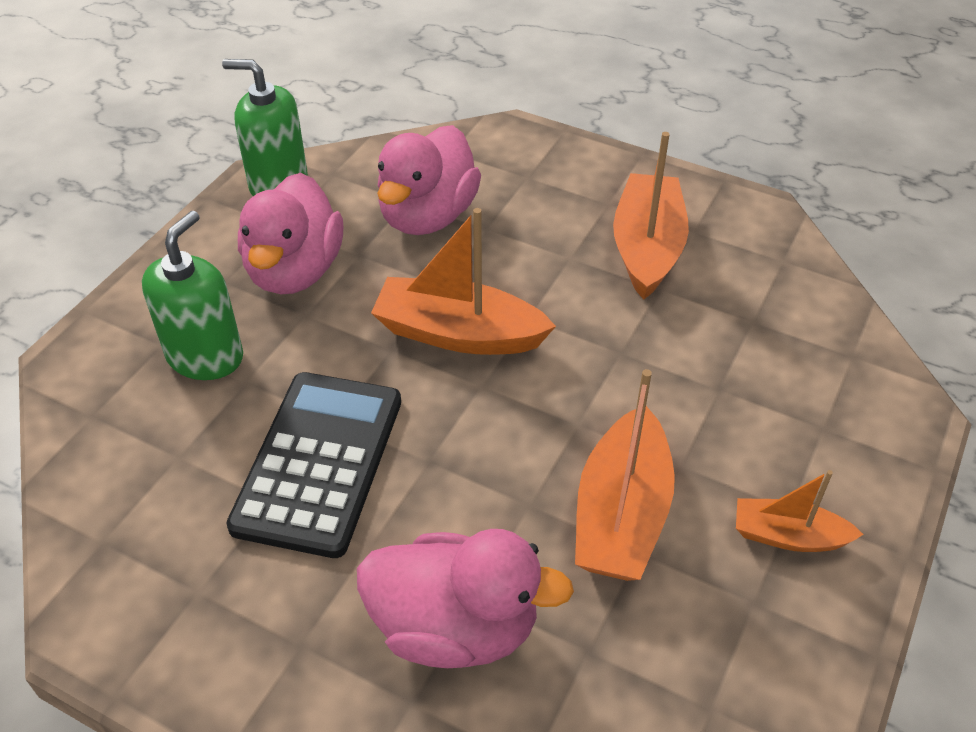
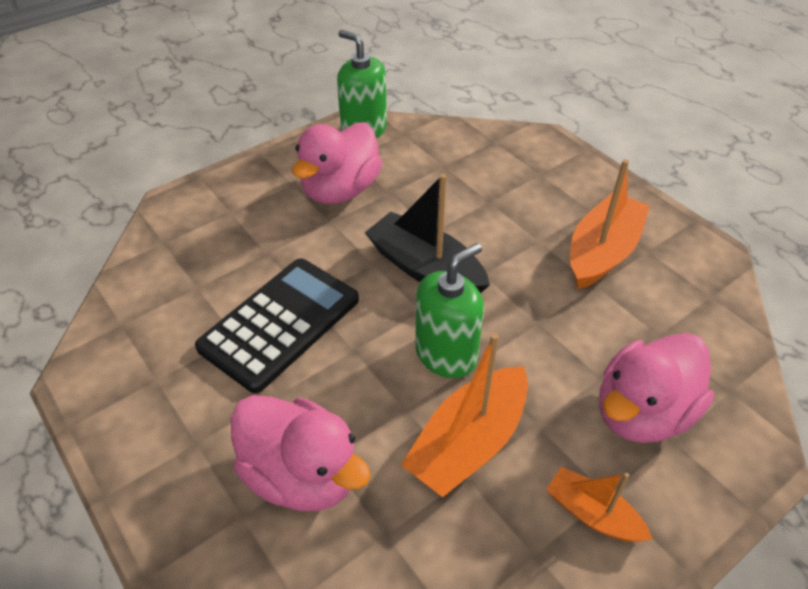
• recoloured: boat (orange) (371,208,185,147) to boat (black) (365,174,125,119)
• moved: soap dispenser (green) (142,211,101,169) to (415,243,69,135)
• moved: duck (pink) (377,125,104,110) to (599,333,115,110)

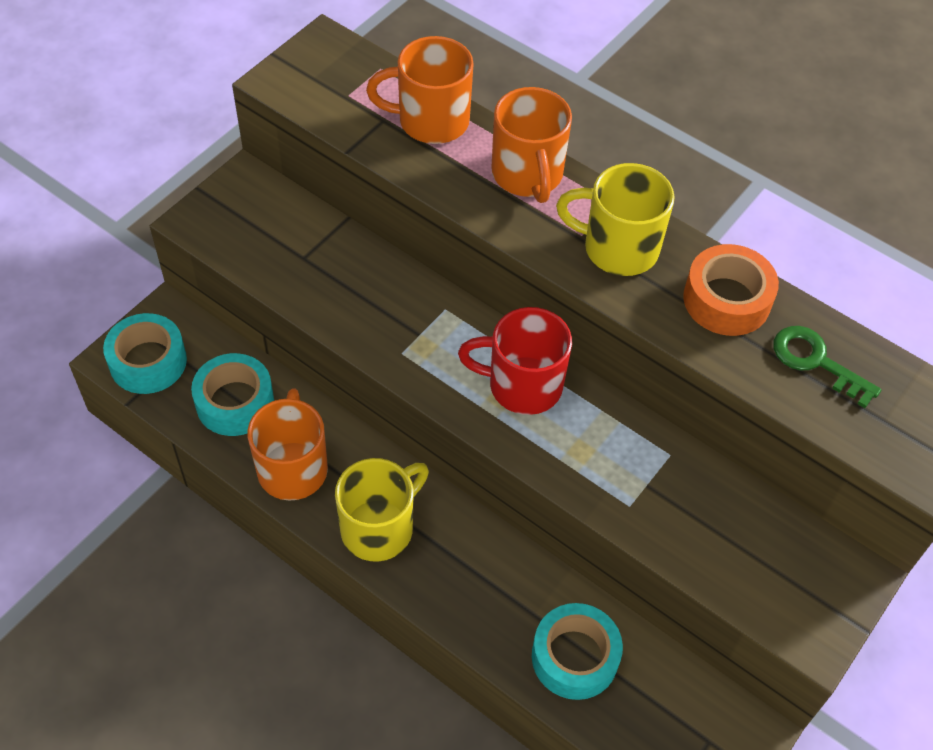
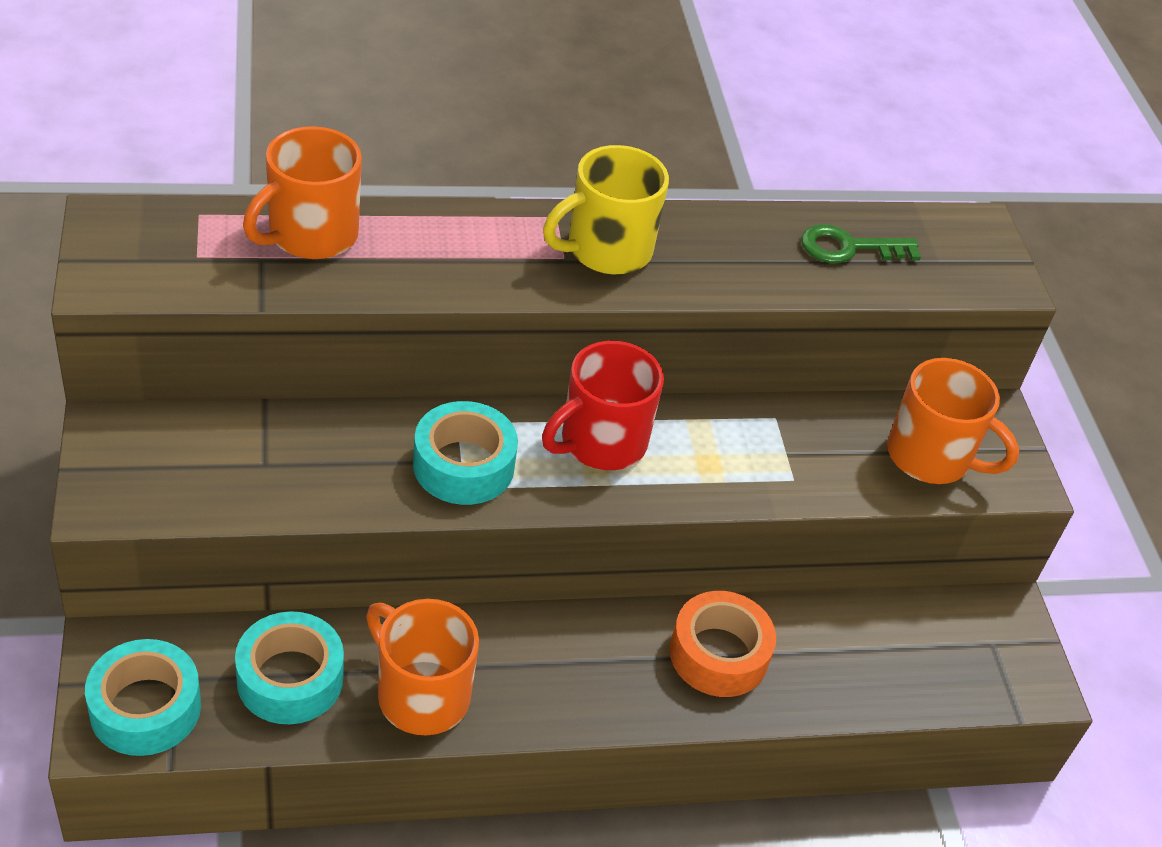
• moved: tape (turquoise) (532,603,91,97) to (413,401,105,104)
• moved: tape (orange) (683,244,96,92) to (670,591,106,106)
• moved: mug (orange) (491,87,81,116) to (887,358,132,126)
• removed: mug (yellow) (335,458,94,104)

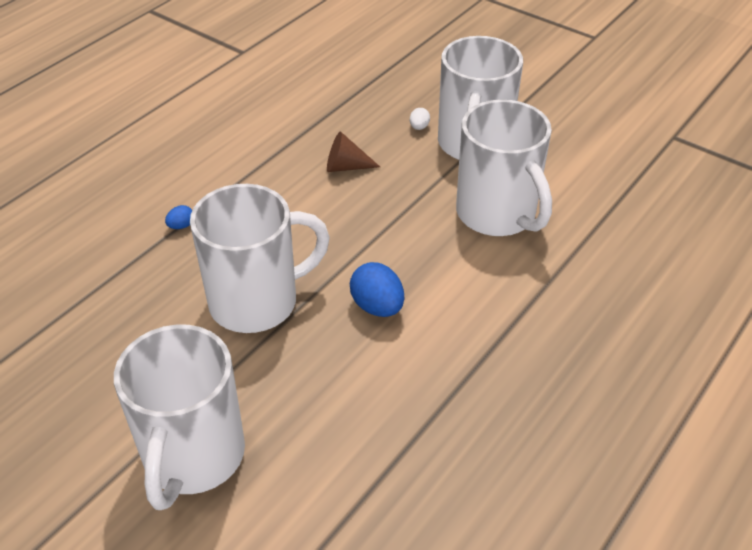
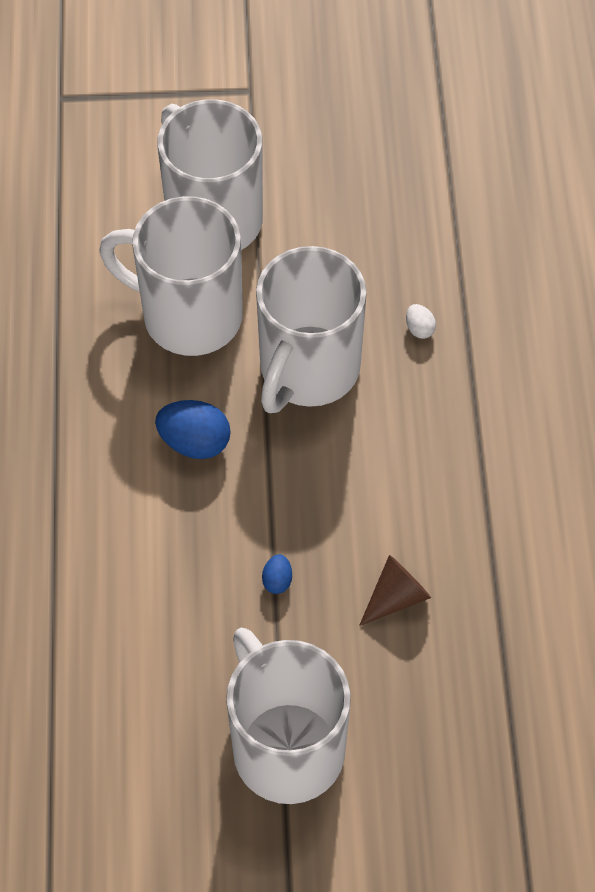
• moved: mug (white) (456,99,96,137) to (99,196,144,160)
• moved: egg (blue) (165,205,27,24) to (262,554,30,40)
• moved: egg (white) (410,108,20,22) to (406,304,30,35)

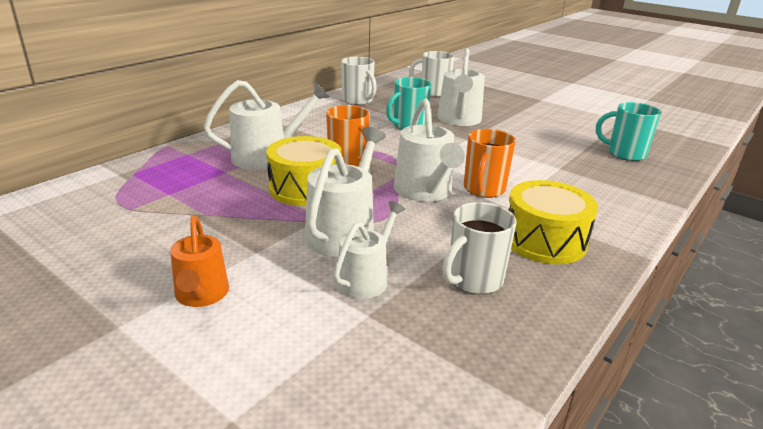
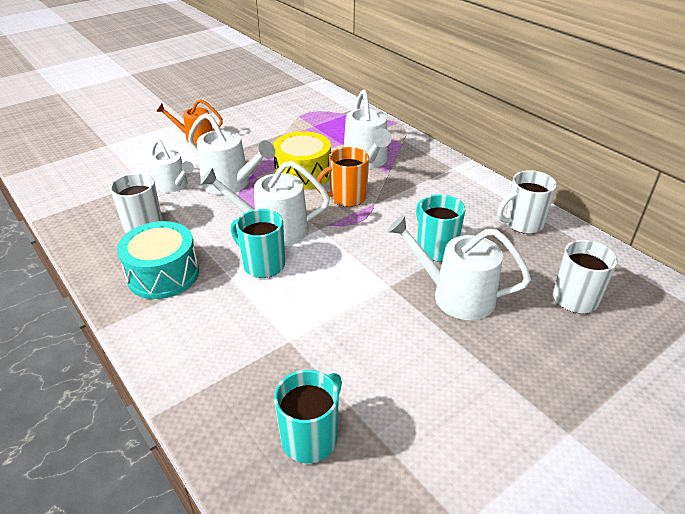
• recoloured: drum (yellow) (509,180,89,84) to drum (turquoise) (117,221,82,78)
• recoloured: mug (orange) (464,129,52,69) to mug (turquoise) (231,209,54,69)

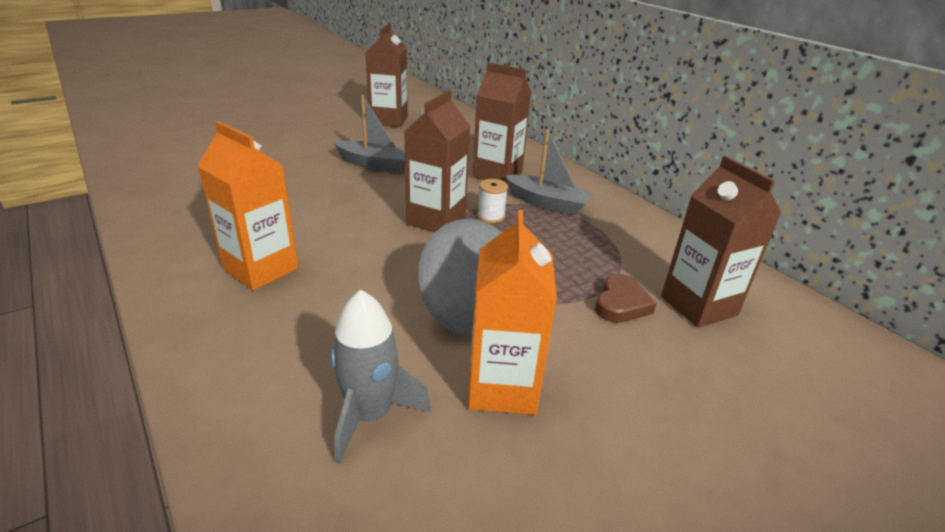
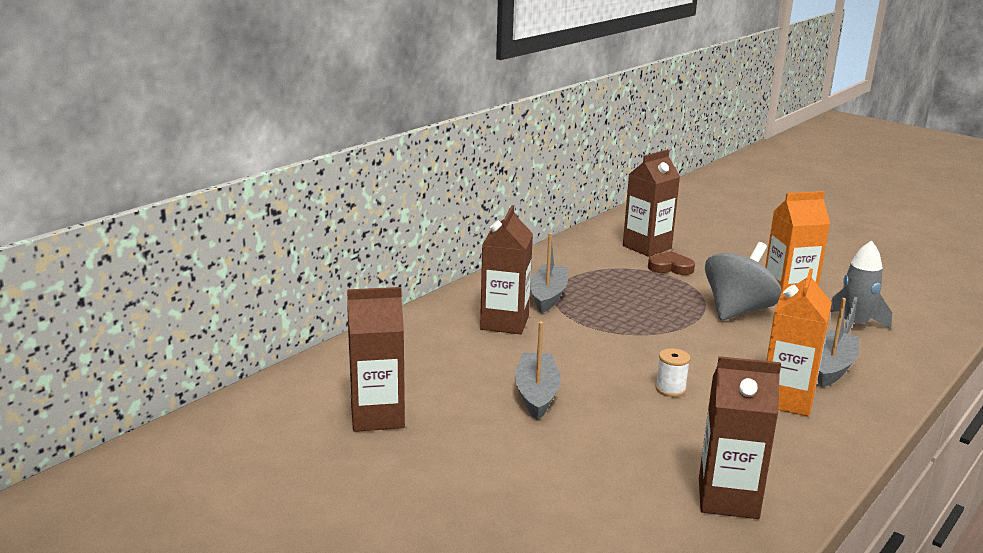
• moved: spool (white) (477,179,31,44) to (656,349,34,48)
• moved: carton (brown) (404,90,66,142) to (699,356,82,163)
• added: boat (grey) (817,298,42,89)

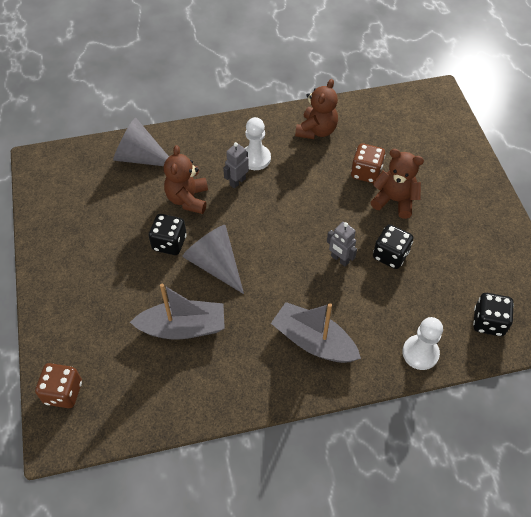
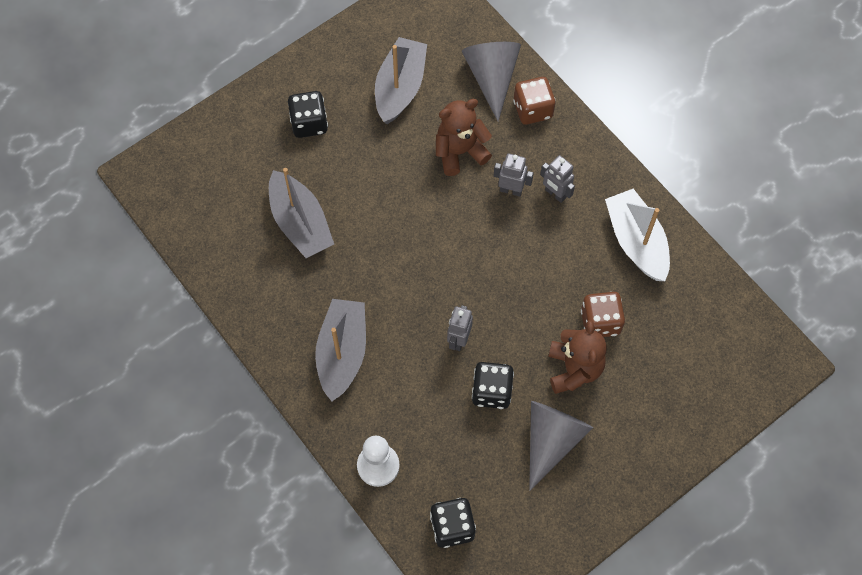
• moved: dice (black) (149,214,38,41) to (288,91,40,47)
• added: boat (grey) (375,37,52,87)
• moved: dice (brown) (35,363,47,45) to (513,77,43,48)
• moved: cone (grey) (182,225,62,69) to (529,401,64,90)
• replaced: pawn (white) (245,117,26,53) to robot (grey) (540,155,35,48)
• replaced: teddy bear (brown) (295,79,43,60) to boat (white) (605,189,65,92)

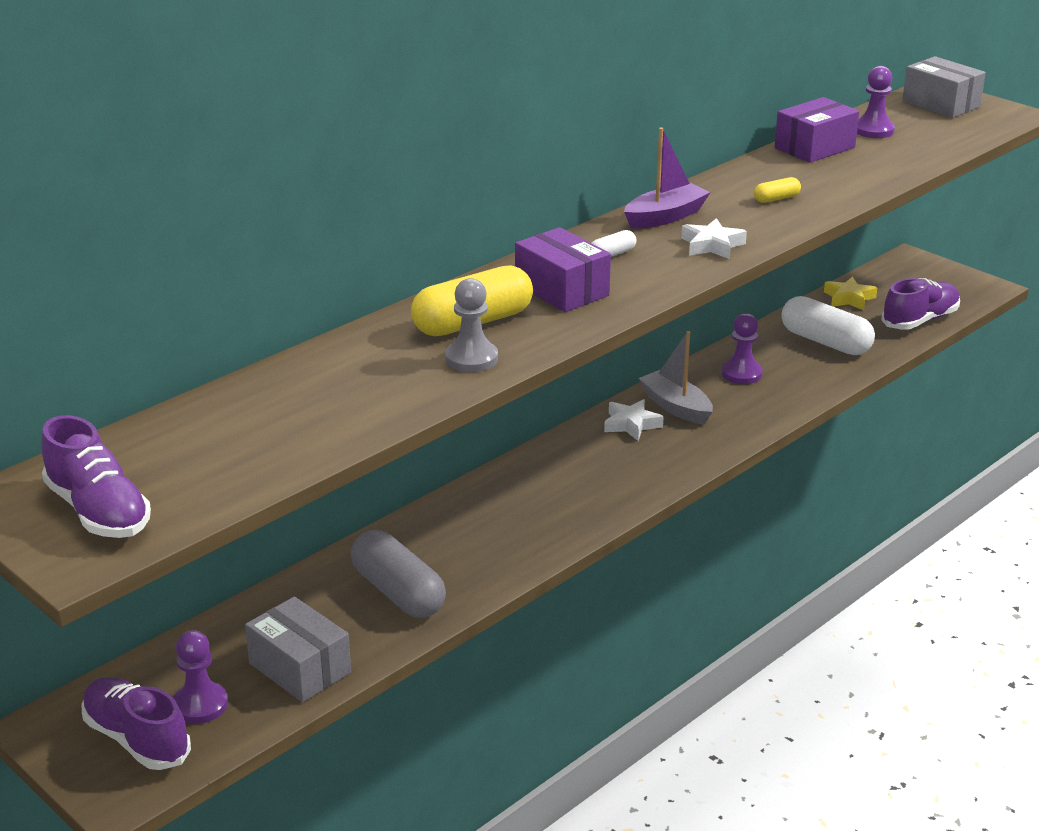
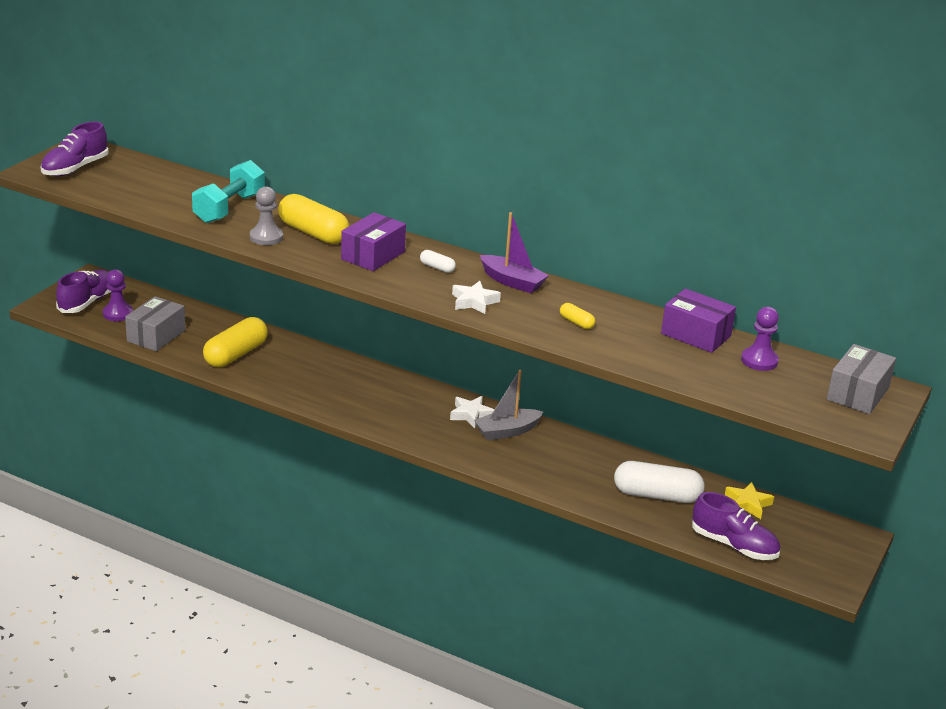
• added: dumbbell (turquoise) (192,160,73,63)
• recoloured: capsule (grey) (351,530,95,88) to capsule (yellow) (203,317,65,50)
• turned: boat (grey) (639,331,74,94) = (474,370,69,70) 150 degrees counterclockwise
• turned: capsule (white) (781,296,94,59) = (614,461,91,42) 75 degrees clockwise
• removed: pawn (purple) (722,313,41,71)

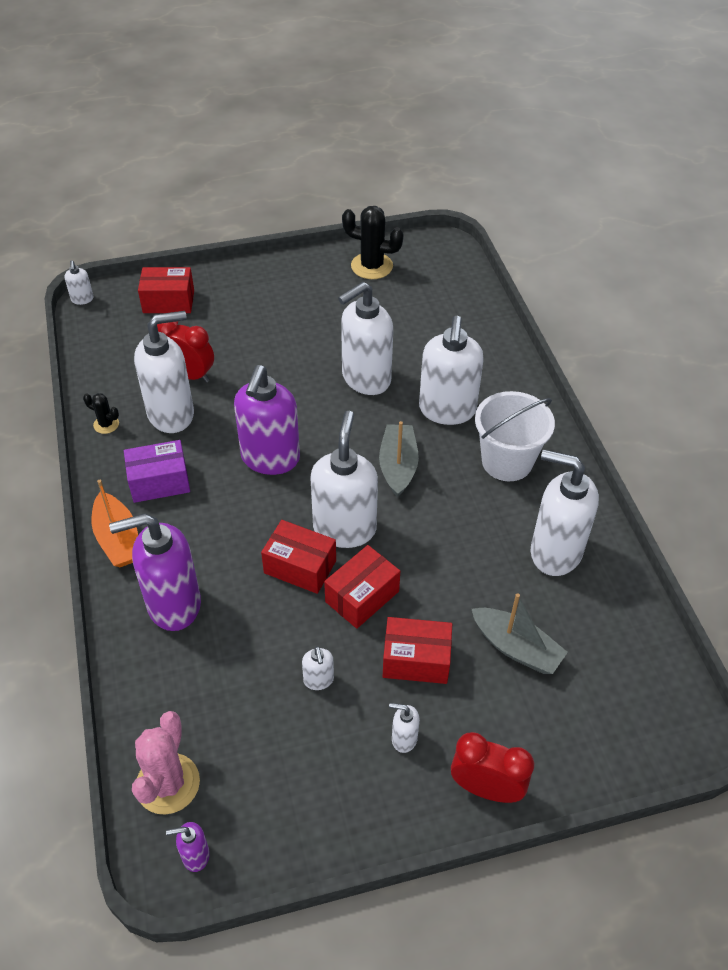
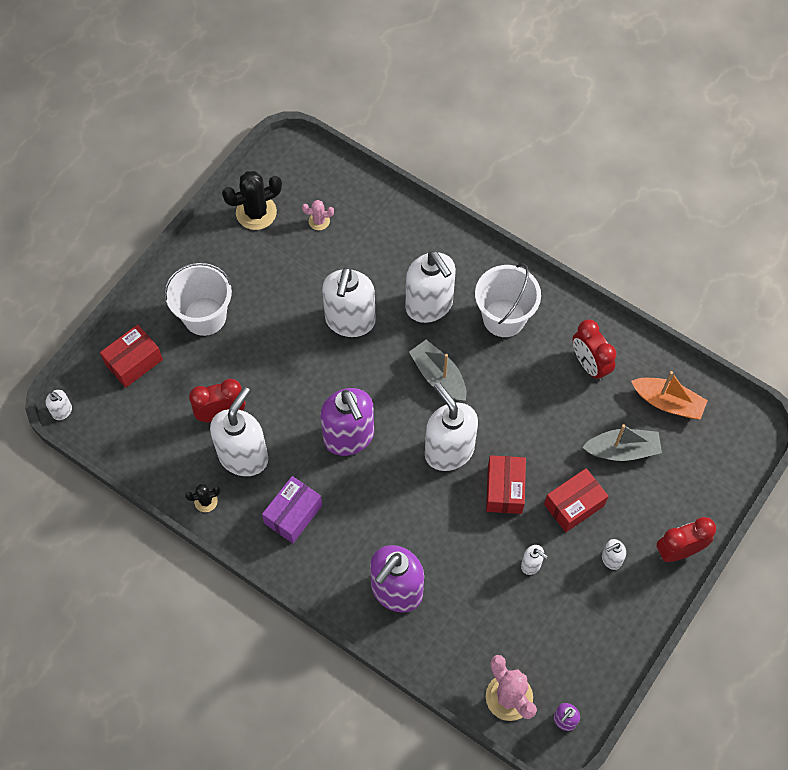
• added: bucket (white) (164,262,68,74)
• added: cactus (pink) (302,200,32,30)
• replaced: soap dispenser (white) (531,450,68,126) to clock (red) (573,319,44,62)
• moved: boat (orange) (91,480,47,87) to (631,371,77,48)
• removed: box (red) (261,520,75,74)

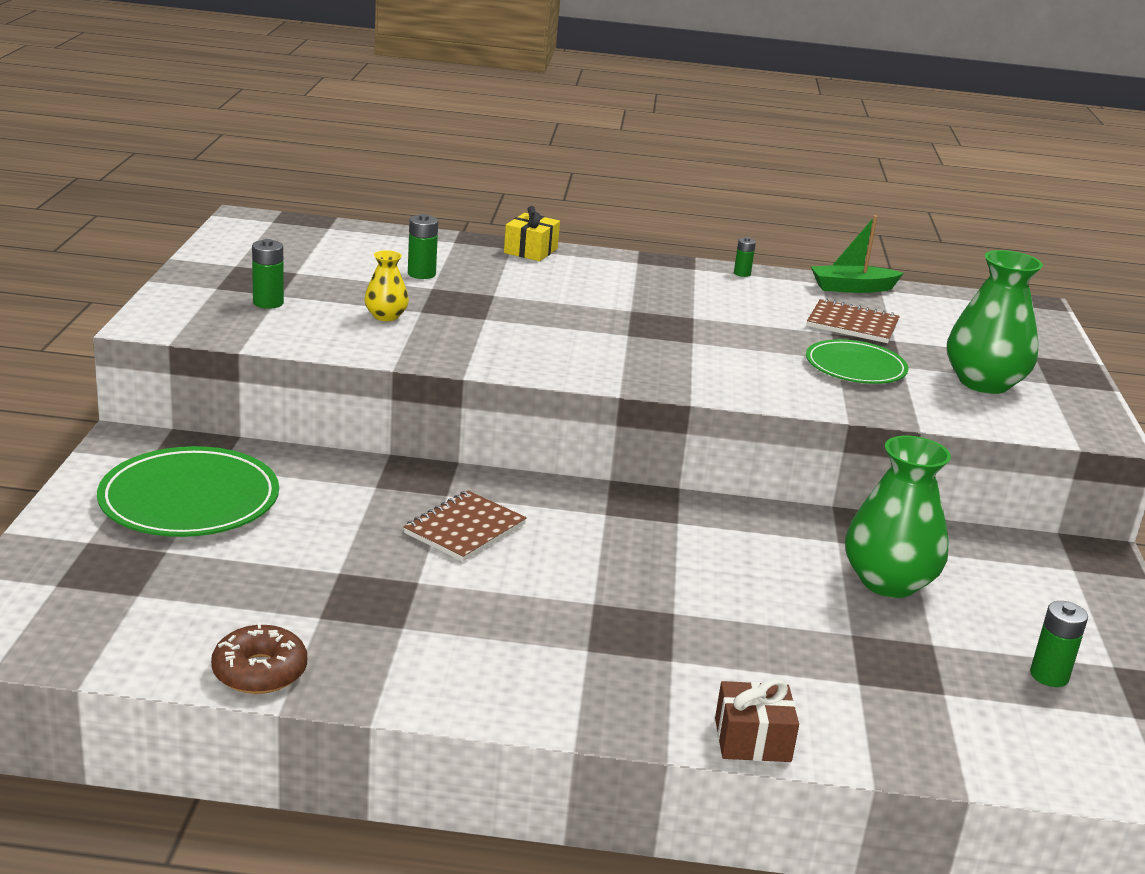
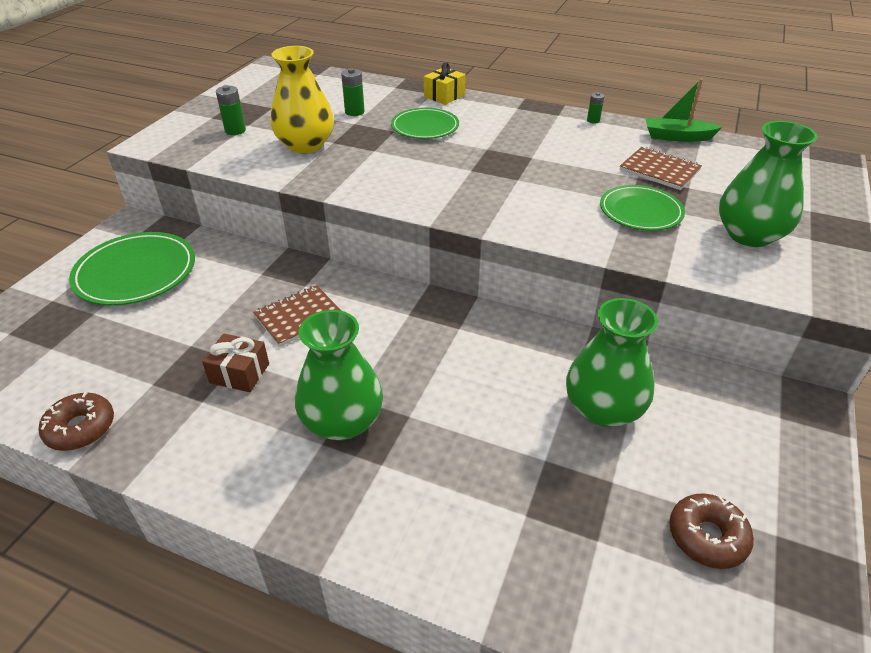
• moved: gift (brown) (715,679,84,83) to (202,333,67,59)
• resized: vase (yellow) (364,250,45,71) = (271,46,63,107) x1.98
• added: vase (green) (295,310,88,130)
• added: plate (green) (391,108,68,31)
• replaced: battery (green) (1030,601,58,86) to donut (brown) (669,493,85,76)

